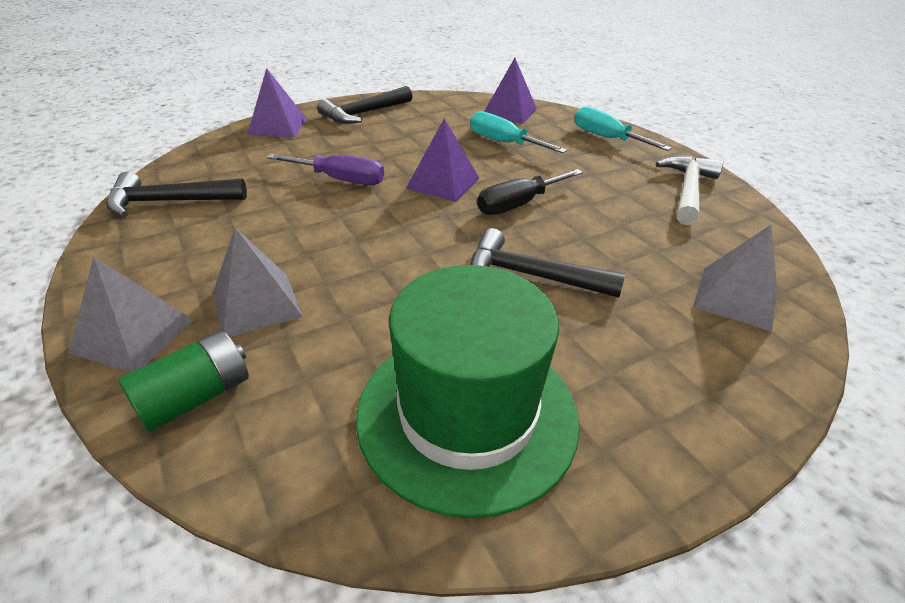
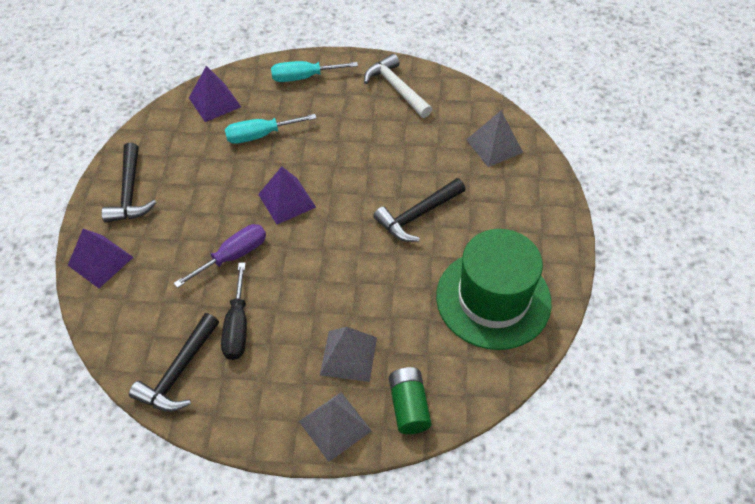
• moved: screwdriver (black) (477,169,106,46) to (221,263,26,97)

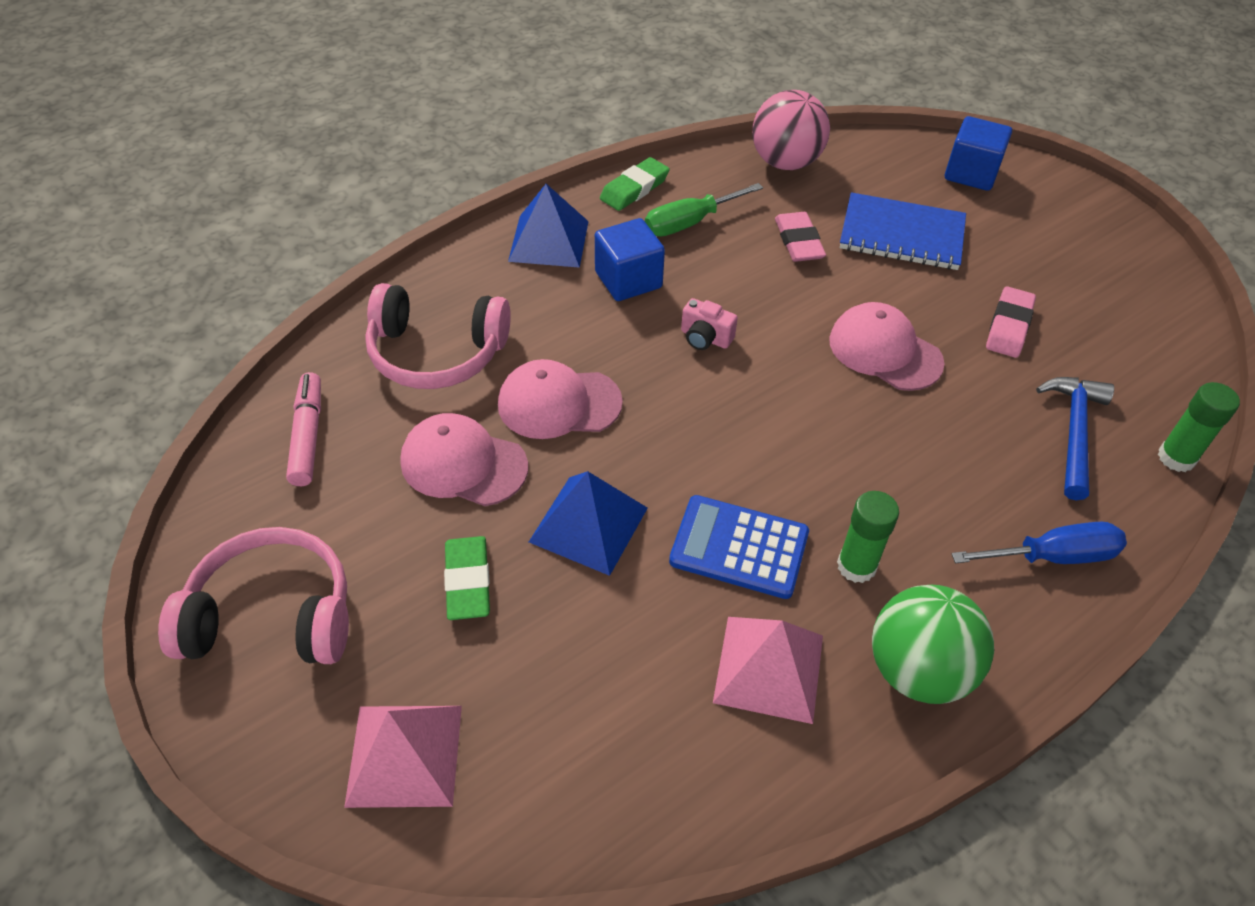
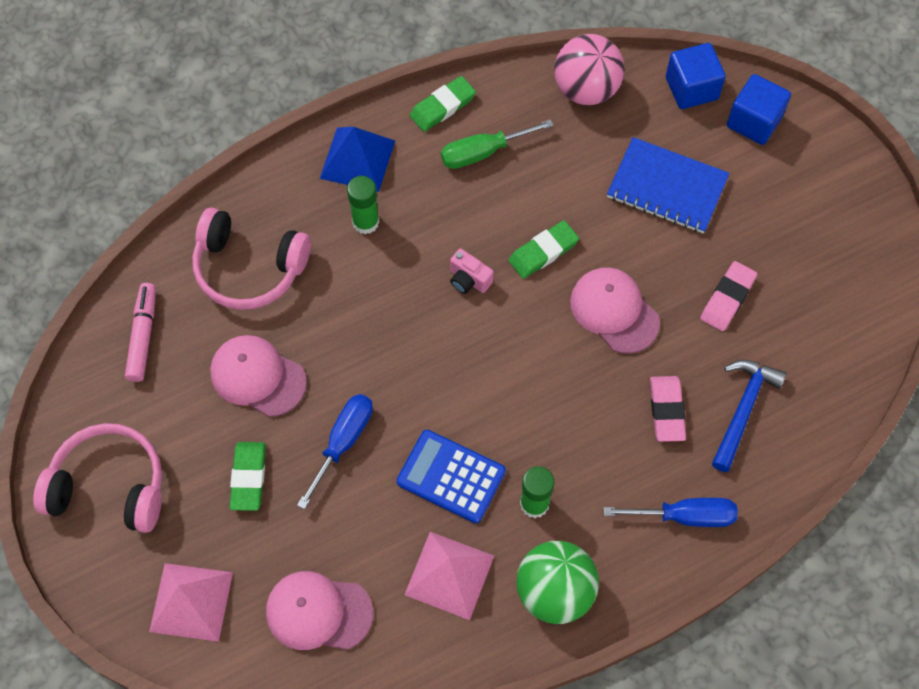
• moved: cap (pink) (498,359,125,80) to (266,571,107,79)
• replaced: pyramid (blue) (529,471,119,105) to screwdriver (blue) (297,394,76,115)
• moved: glue stick (green) (1158,382,82,90) to (347,176,32,58)
• added: eraser (green) (508,220,71,59)
• moved: eraser (pink) (775,212,51,50) to (650,376,36,66)
• moved: cube (blue) (595,218,70,83) to (666,43,60,66)

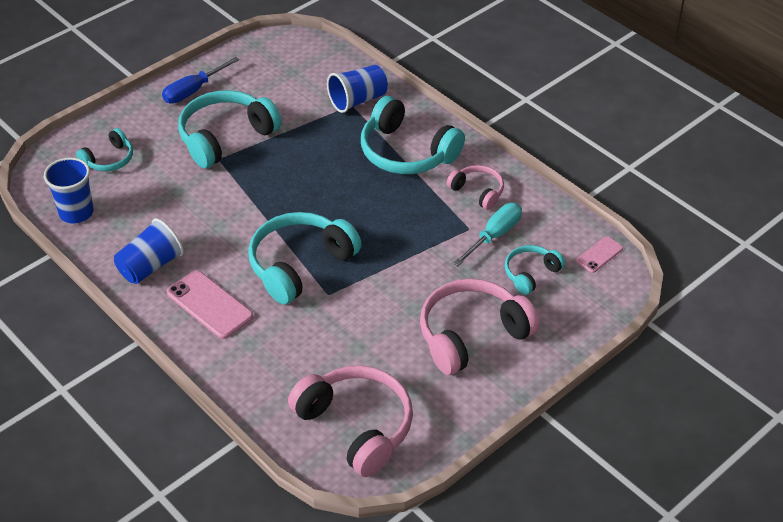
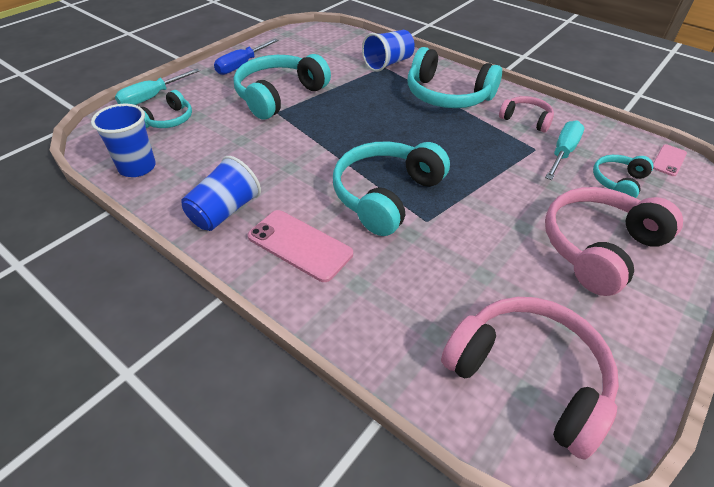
• added: screwdriver (turquoise) (115,69,85,36)

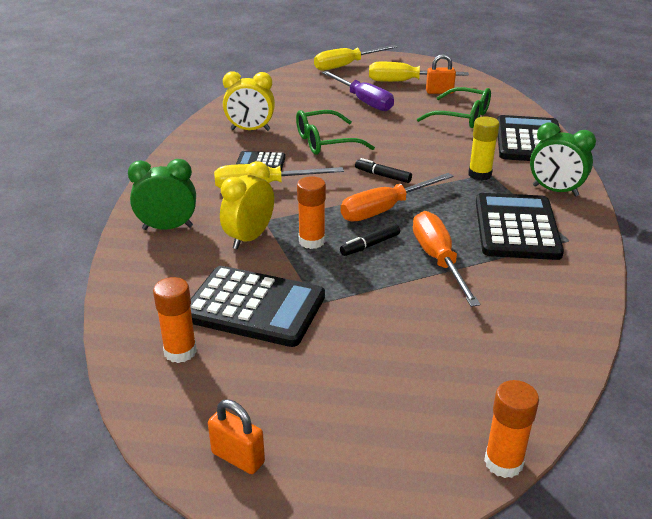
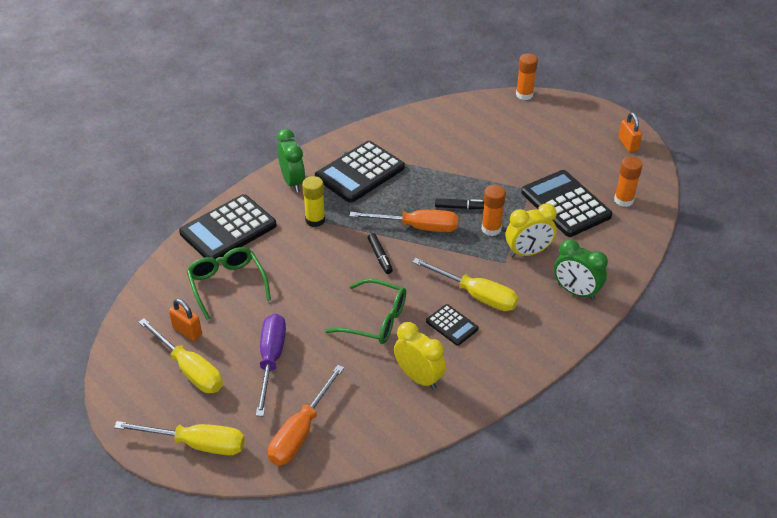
• moved: screwdriver (orange) (413,211,67,96) to (268,365,76,101)

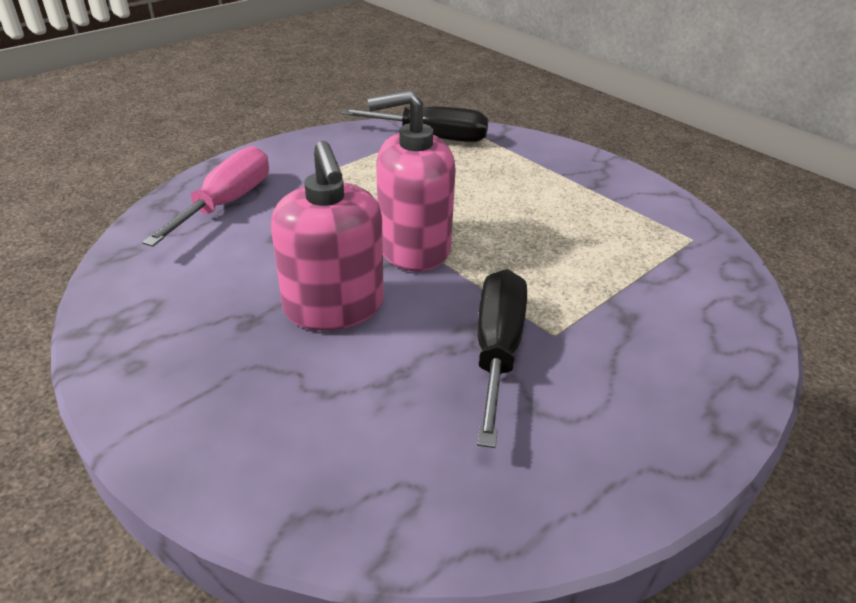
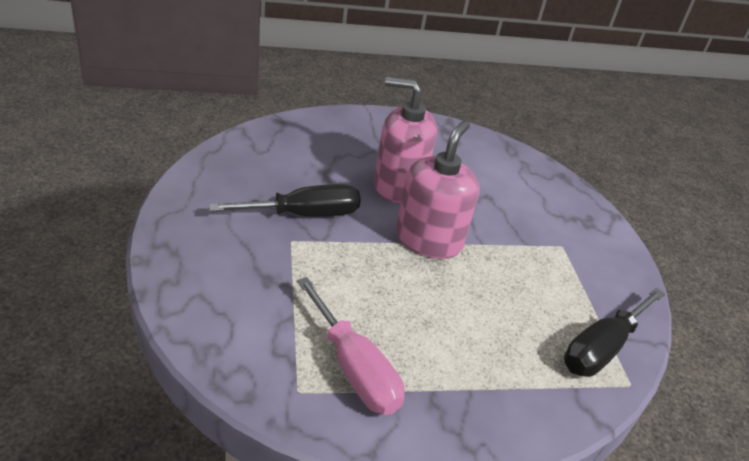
• turned: screwdriver (black) (477,269,50,179) = (209,184,152,33) 60 degrees counterclockwise
• moved: screwdriver (pink) (142,146,127,101) to (297,277,108,138)

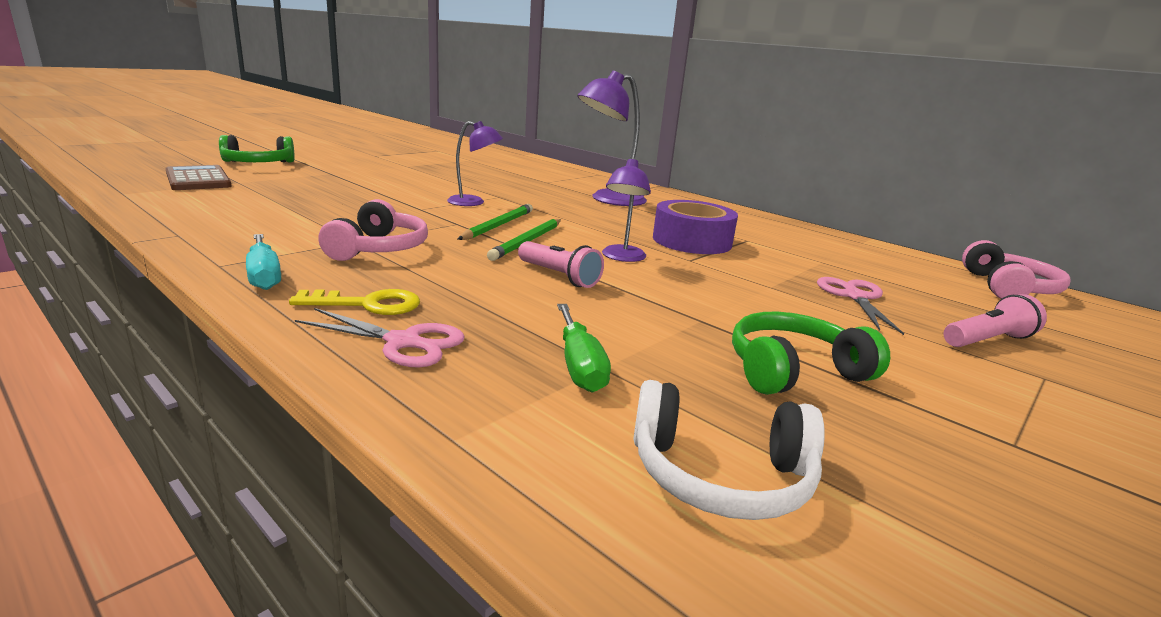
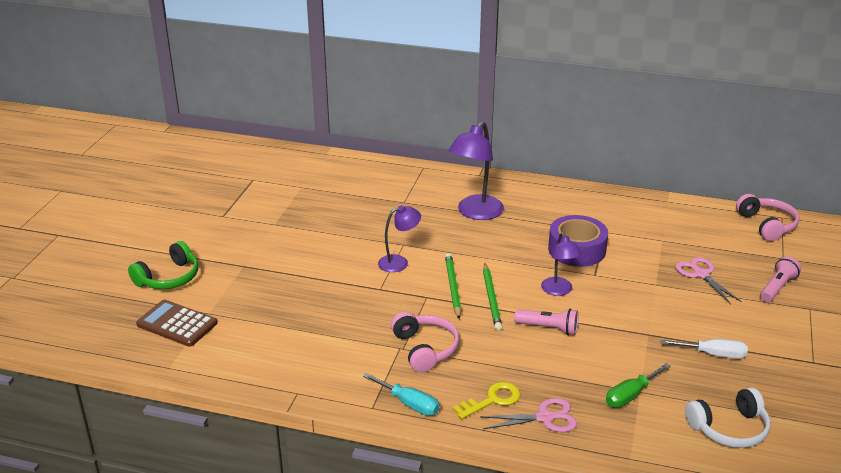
• turned: screwdriver (green) (557,304,54,89) = (606,363,65,45) 90 degrees clockwise
• replaced: headphones (green) (732,312,158,83) to screwdriver (white) (660,339,88,20)

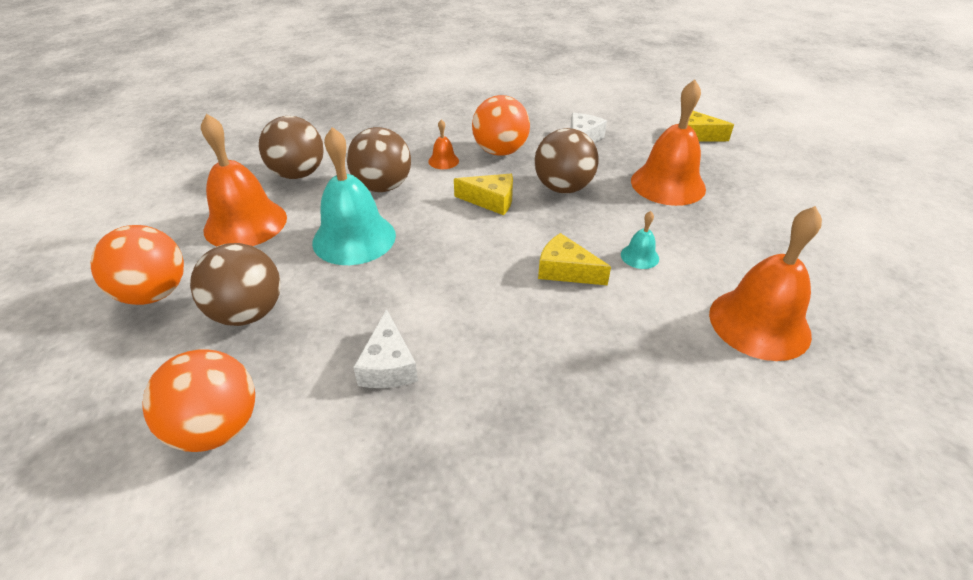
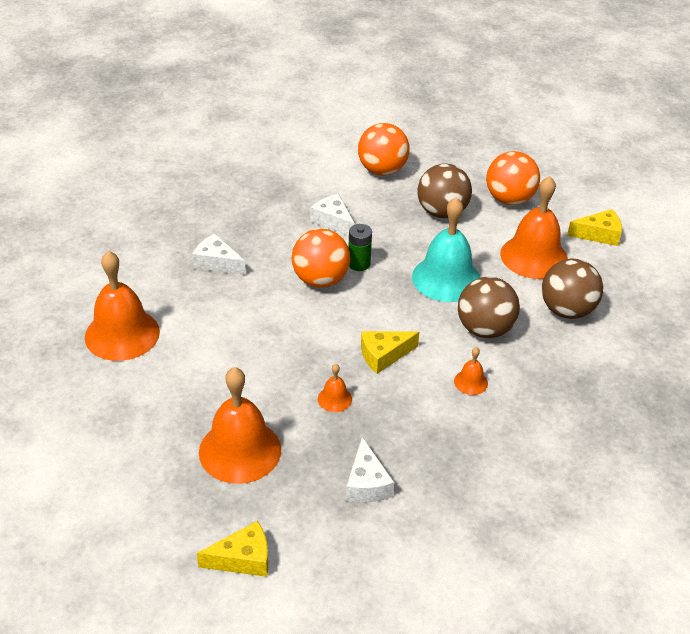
• added: cheese (white) (192,234,54,41)
• moved: ball (orange) (472,95,58,61) to (292,229,58,58)
• replaced: ball (brown) (535,128,64,65) to bell (orange) (318,364,34,48)
• added: battery (green) (348,224,24,47)
• moved: cheese (yellow) (538,233,73,53) to (567,209,55,37)
• removed: bell (turquoise) (621,211,38,58)

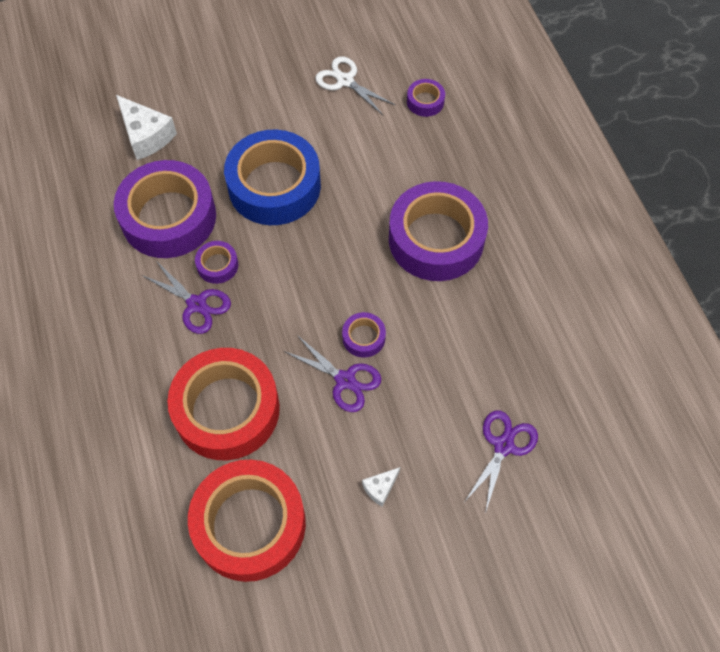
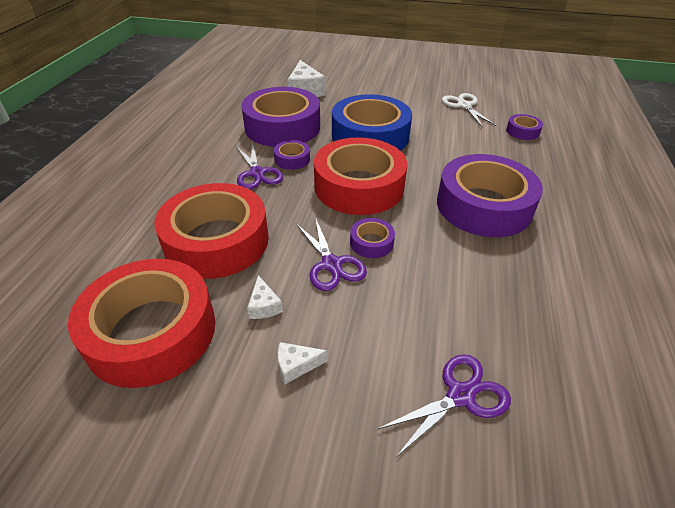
• added: cheese (white) (247,275,36,44)
• added: tape (red) (314,137,93,78)

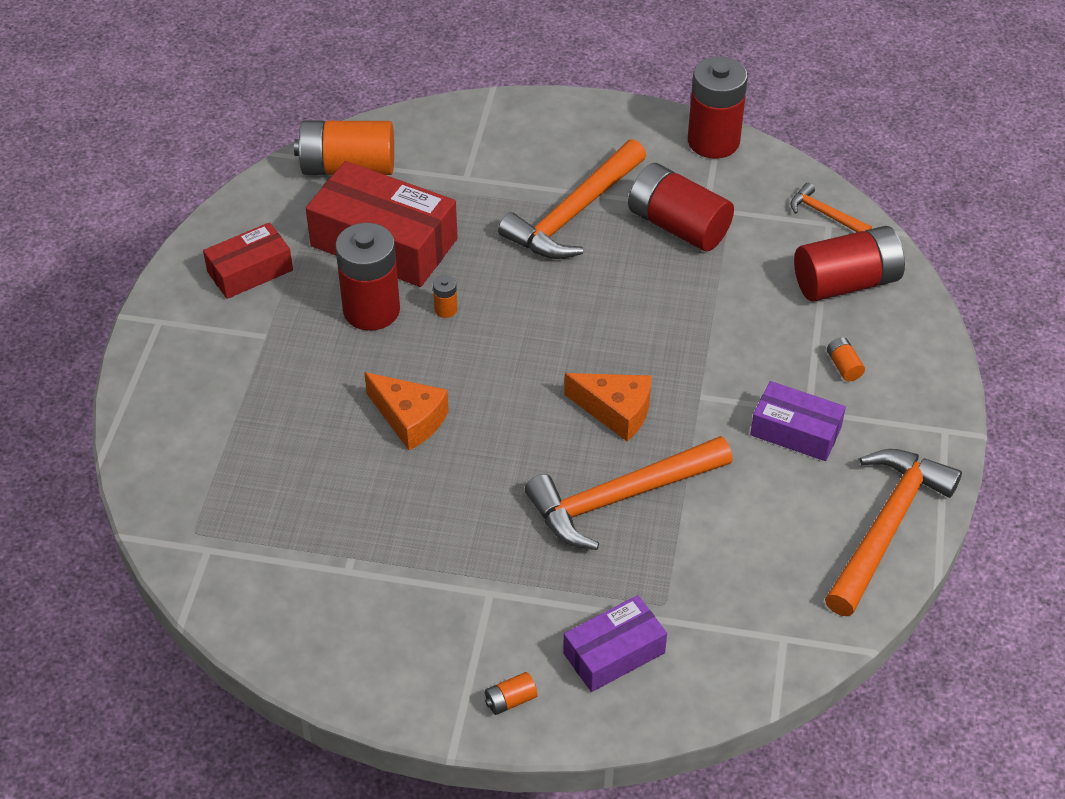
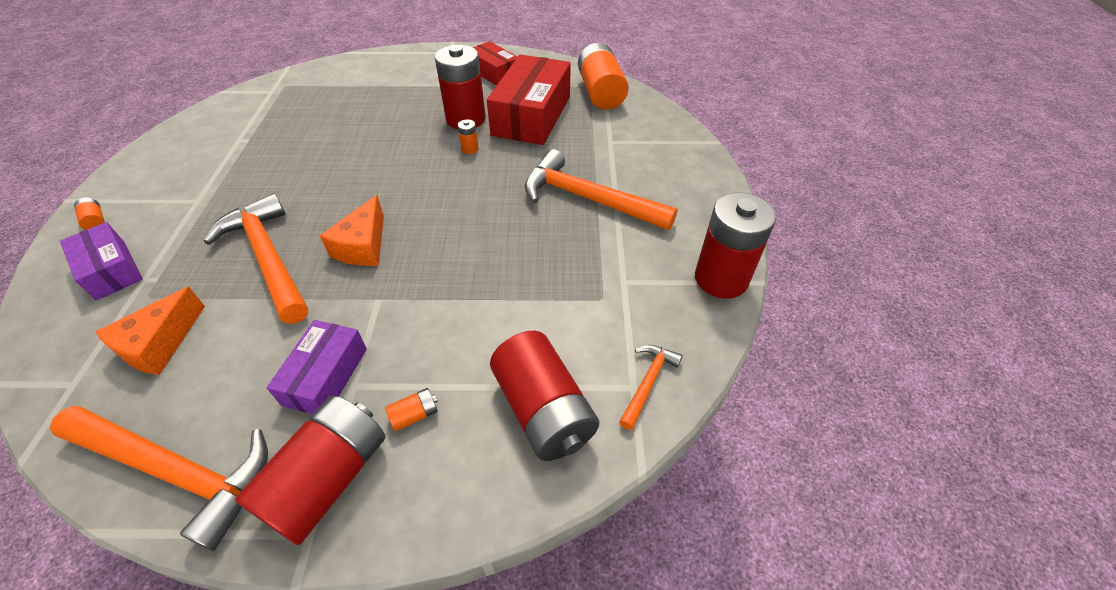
• moved: cheese (orange) (364,372,85,78) to (96,286,109,89)
• moved: battery (red) (628,163,106,89) to (235,395,150,150)

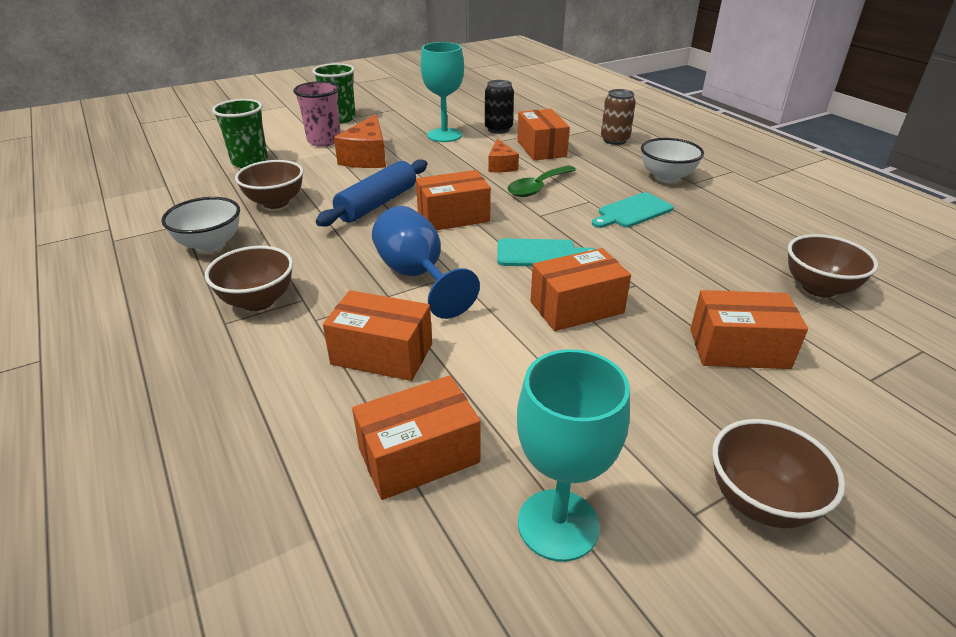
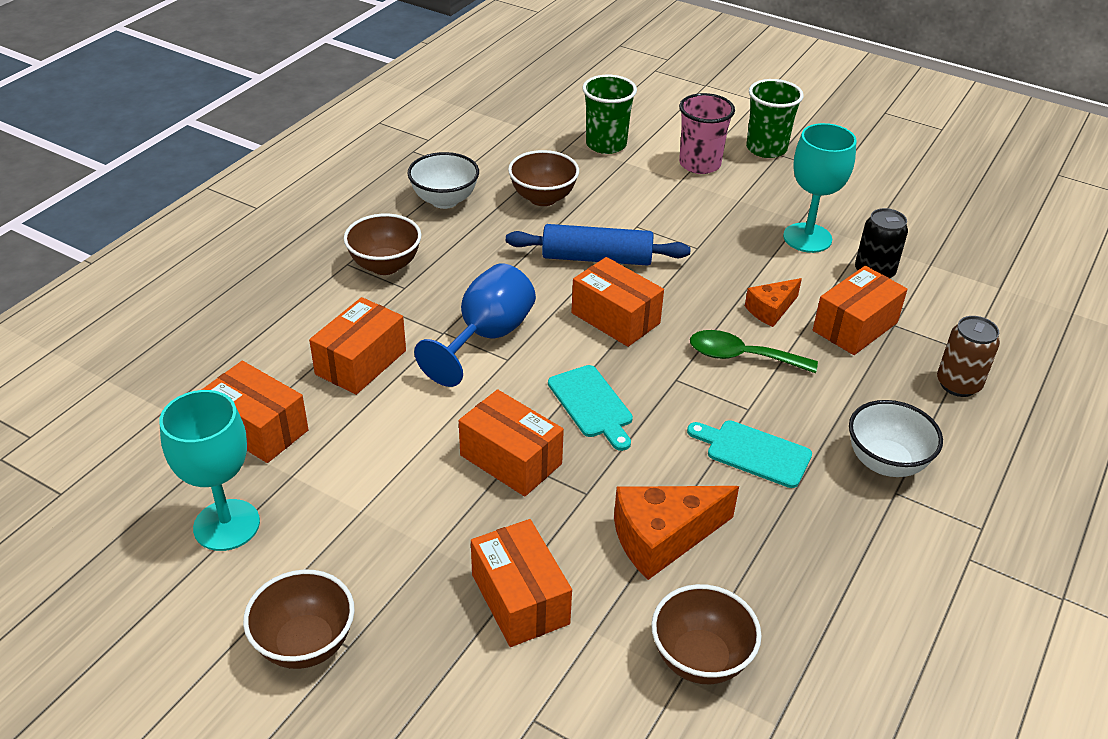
• turned: box (orange) (323,290,109,91) = (309,297,97,98) 45 degrees clockwise
• moved: cheese (orange) (334,114,52,54) to (614,486,125,94)

